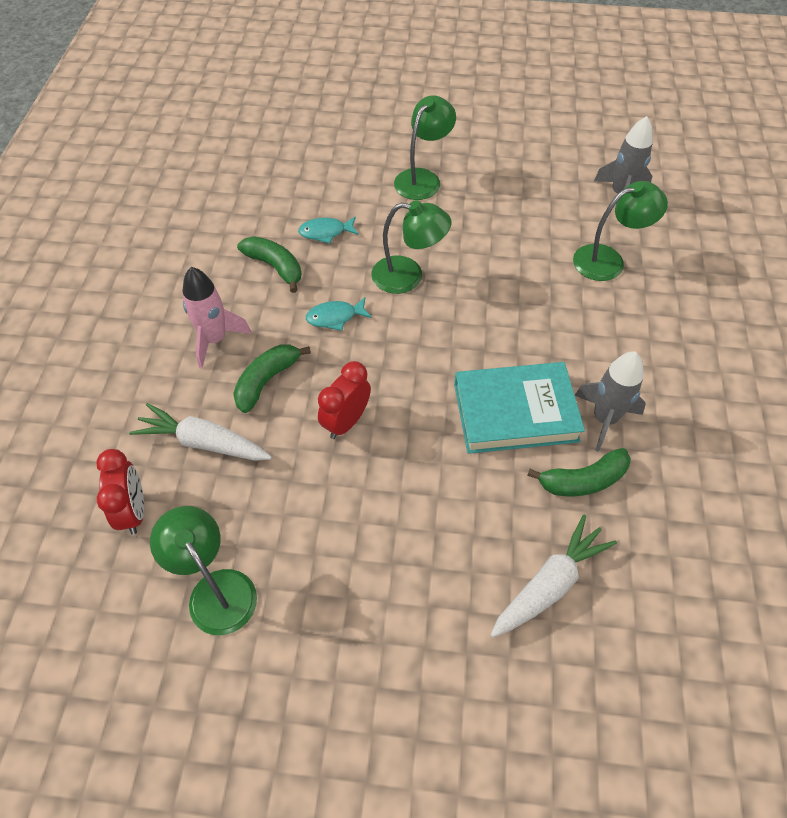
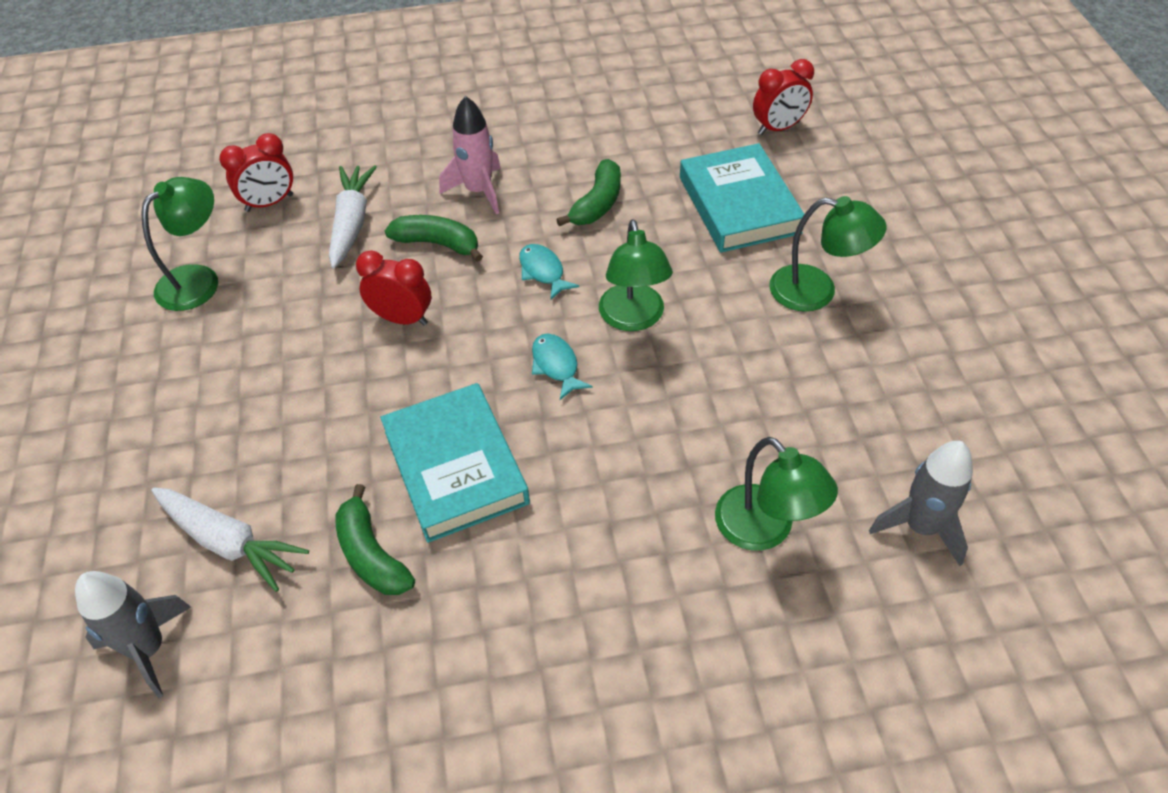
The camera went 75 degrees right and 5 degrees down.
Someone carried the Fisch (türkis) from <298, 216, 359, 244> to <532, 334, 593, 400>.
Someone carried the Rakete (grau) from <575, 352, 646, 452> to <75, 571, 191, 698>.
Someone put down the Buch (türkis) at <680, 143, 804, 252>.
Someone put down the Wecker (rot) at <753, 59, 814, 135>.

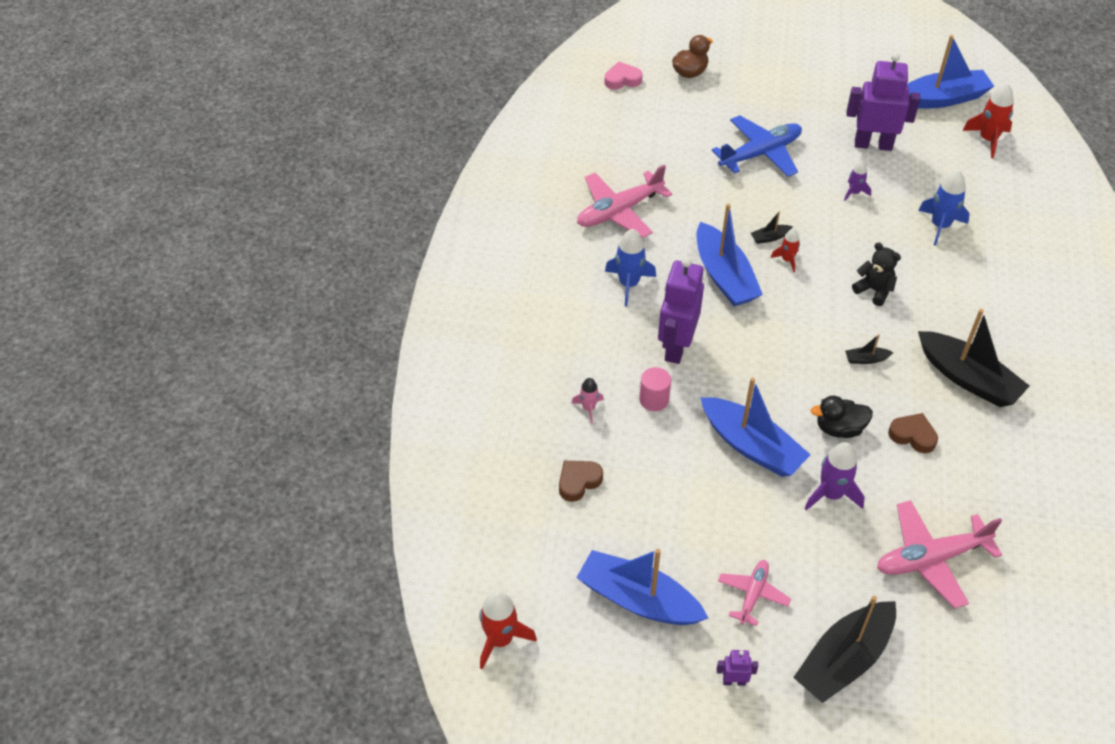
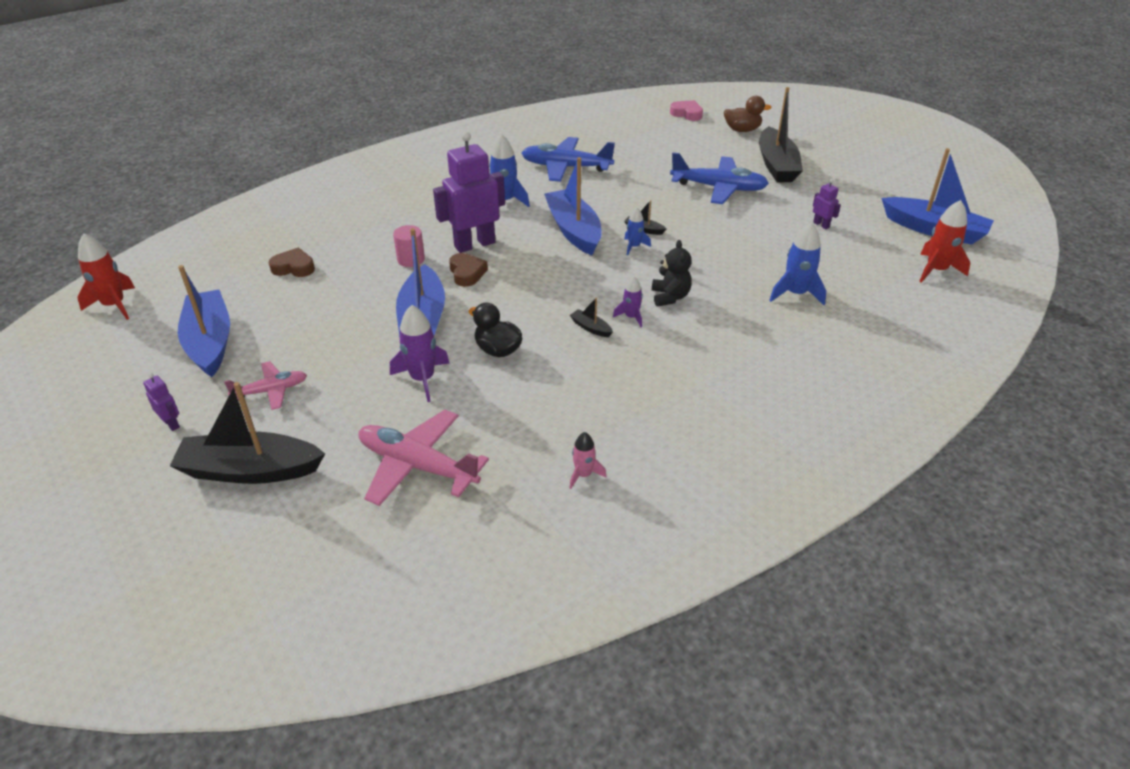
The camera went 45 degrees right and 10 degrees down.
Someone carried the Rakete (rosa) from <571, 378, 604, 424> to <570, 432, 606, 489>.
Someone repainted the Flugzeug (rosa) at <577, 165, 672, 238>, which became the Flugzeug (blau) at <522, 137, 615, 182>.
Someone rotated the Boot (blau) at <697, 204, 763, 307> by 135 degrees clockwise.
Someone repainted the Rakete (rot) at <771, 228, 800, 273>, which became the Rakete (blau) at <624, 208, 651, 255>.
Someone carried the Rakete (lila) from <844, 160, 871, 201> to <613, 276, 643, 327>.
Someone scaled the Roboter (lila) at <846, 53, 920, 151> by 0.44.
Someone carried the Herz (braun) from <888, 413, 938, 453> to <449, 253, 488, 287>.
Someone carried the Boot (schwarz) from <918, 309, 1030, 407> to <759, 87, 803, 182>.

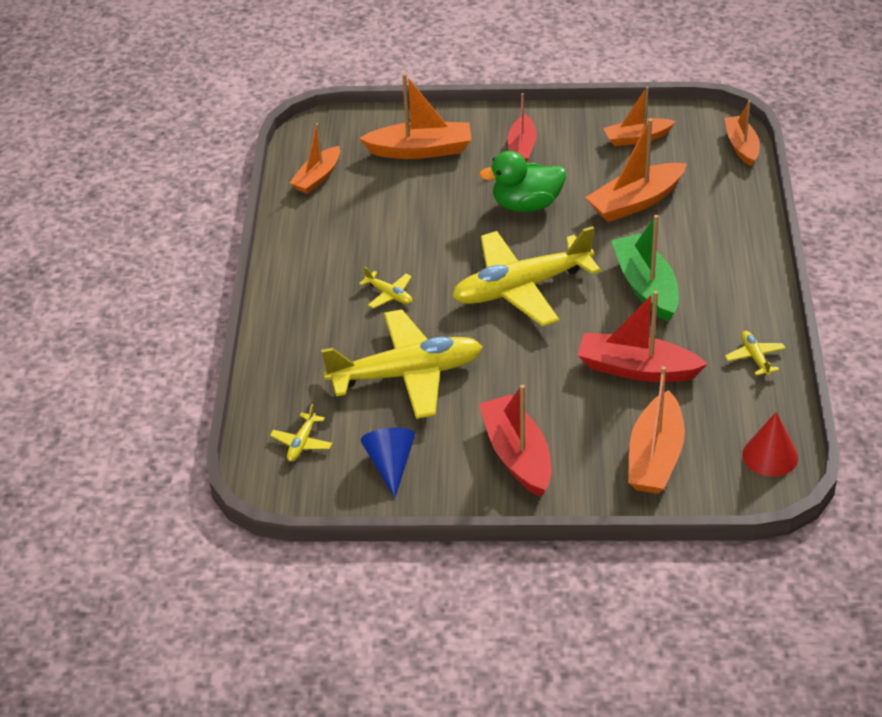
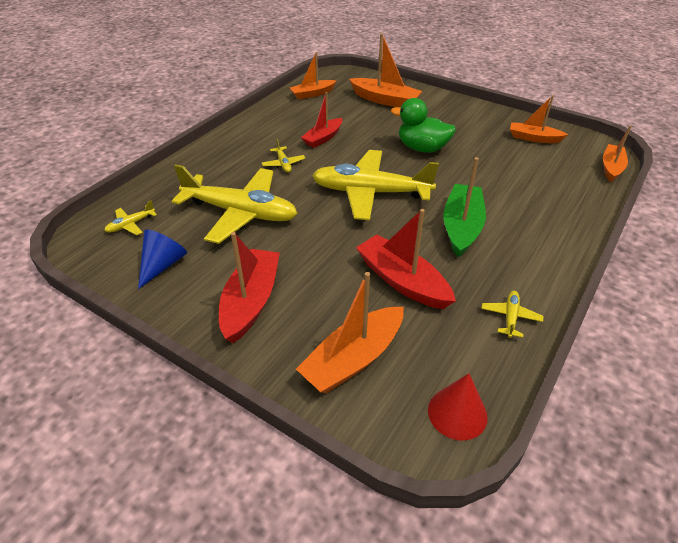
The camera went 30 degrees right and 0 degrees up.
Someone carried the Boot (rot) from <507, 93, 536, 162> to <301, 92, 342, 148>.
Someone took away the Boot (orange) at <585, 119, 687, 222>.

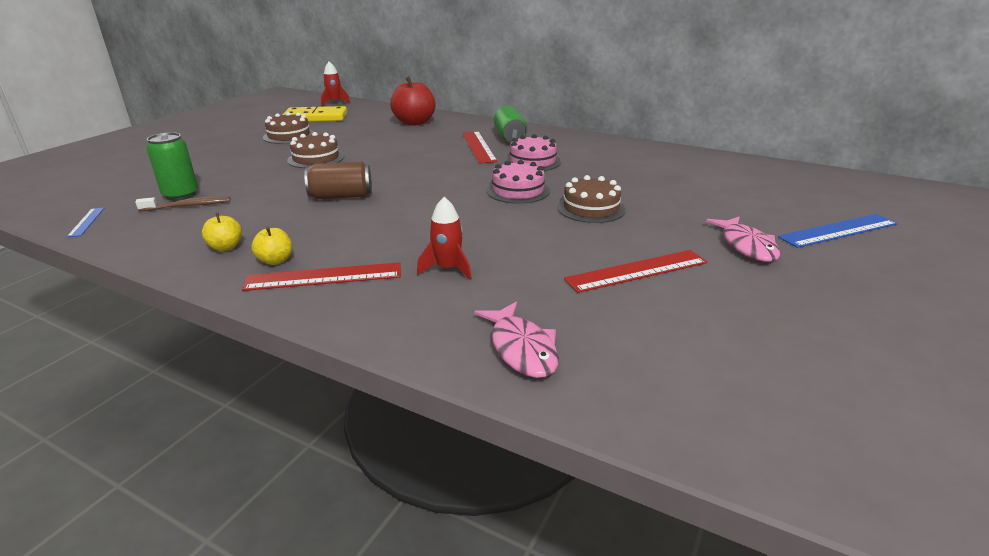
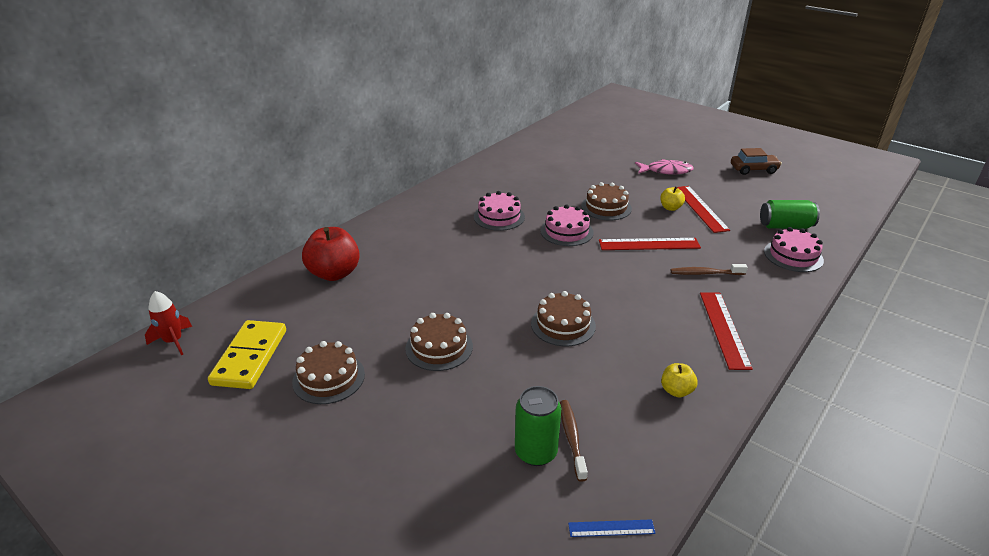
The camera went 80 degrees left and 5 degrees up.
Someone carried the Apfel (gelb) from <251, 227, 292, 265> to <660, 186, 685, 211>.
Someone swapped the Dose (braun) at <304, 161, 372, 199> for the Kuchen (braun) at <531, 291, 596, 346>.
Someone swapped the Rakete (rot) at <417, 197, 472, 280> for the Zahnbürste (braun) at <671, 264, 748, 275>.
Someone carried the Lineal (rot) from <462, 131, 498, 164> to <599, 238, 701, 250>.
Someone swapped the Fisch (rosa) at <474, 302, 559, 378> for the Kuchen (rosa) at <764, 227, 824, 272>.
Someone carried the Dose (grün) from <494, 106, 528, 143> to <760, 200, 820, 229>.
Someone took away the Lineal (blau) at <778, 214, 898, 248>.
Someone put down the Auto (braun) at <731, 148, 782, 175>.

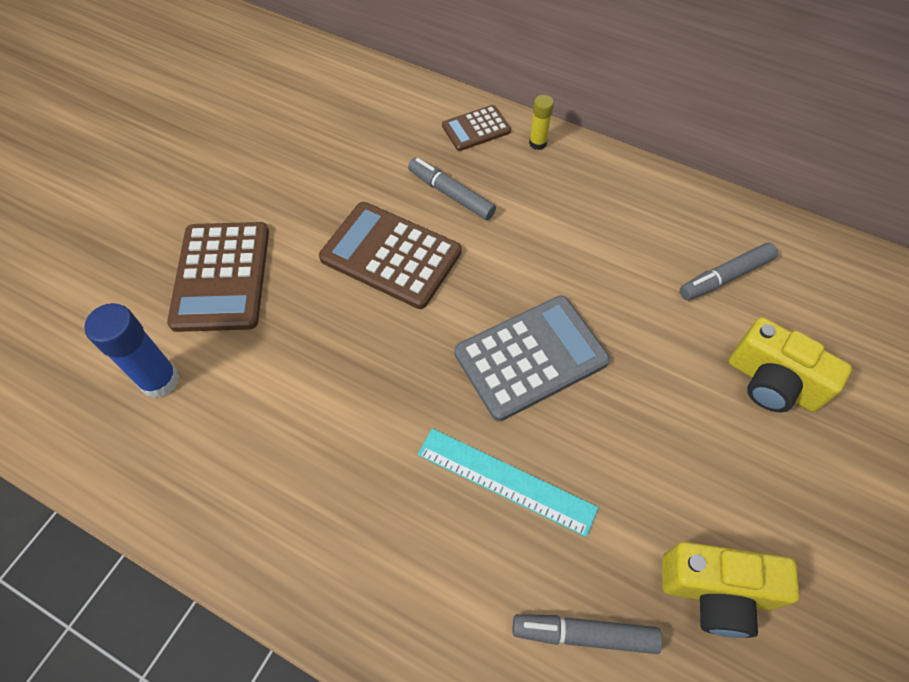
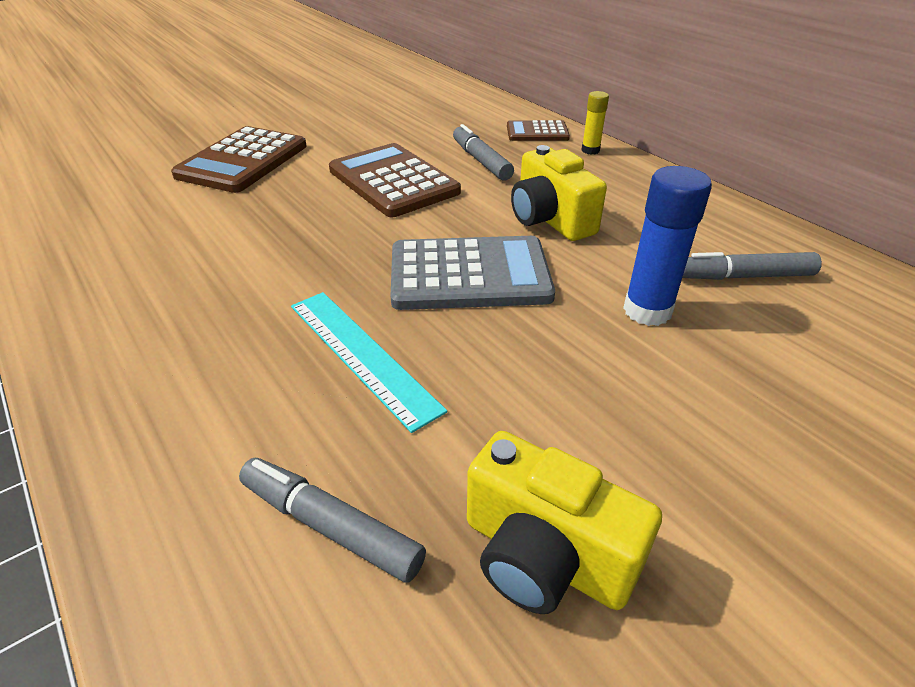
The camera went 25 degrees right and 20 degrees down.
Someone carried the Klebestift (blau) from <84, 303, 180, 398> to <623, 166, 712, 326>.
Someone carried the Kamera (gelb) from <729, 317, 852, 412> to <511, 145, 607, 241>.

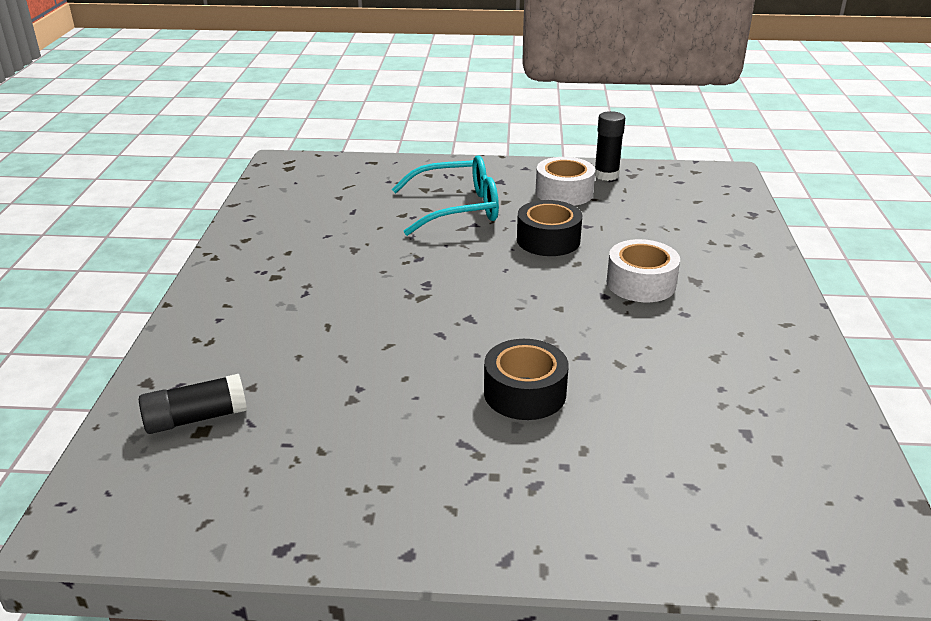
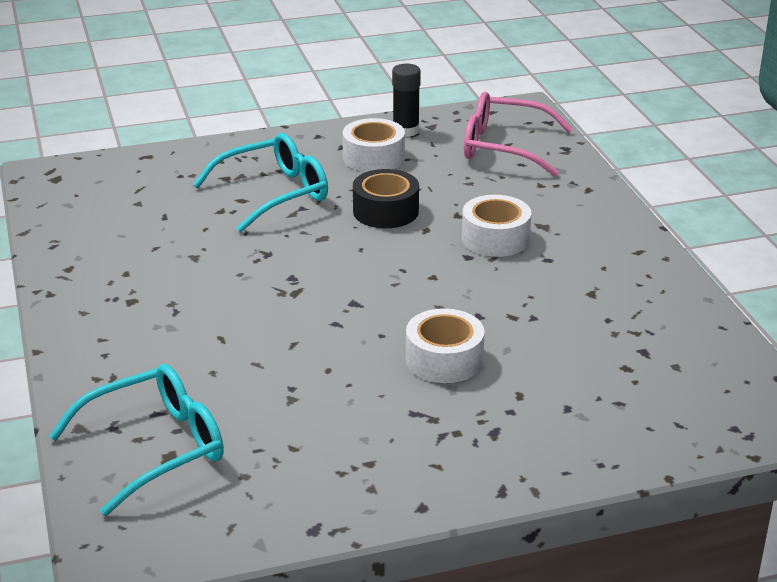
The camera went 20 degrees left and 0 degrees up.
Someone swapped the Klebestift (schwarz) at <139, 374, 247, 434> for the Brille (türkis) at <49, 364, 224, 516>.
Someone repainted the Klebeband (schwarz) at <484, 339, 569, 420>, which became the Klebeband (weiß) at <406, 308, 485, 383>.
Someone put down the Brille (rosa) at <464, 92, 573, 176>.

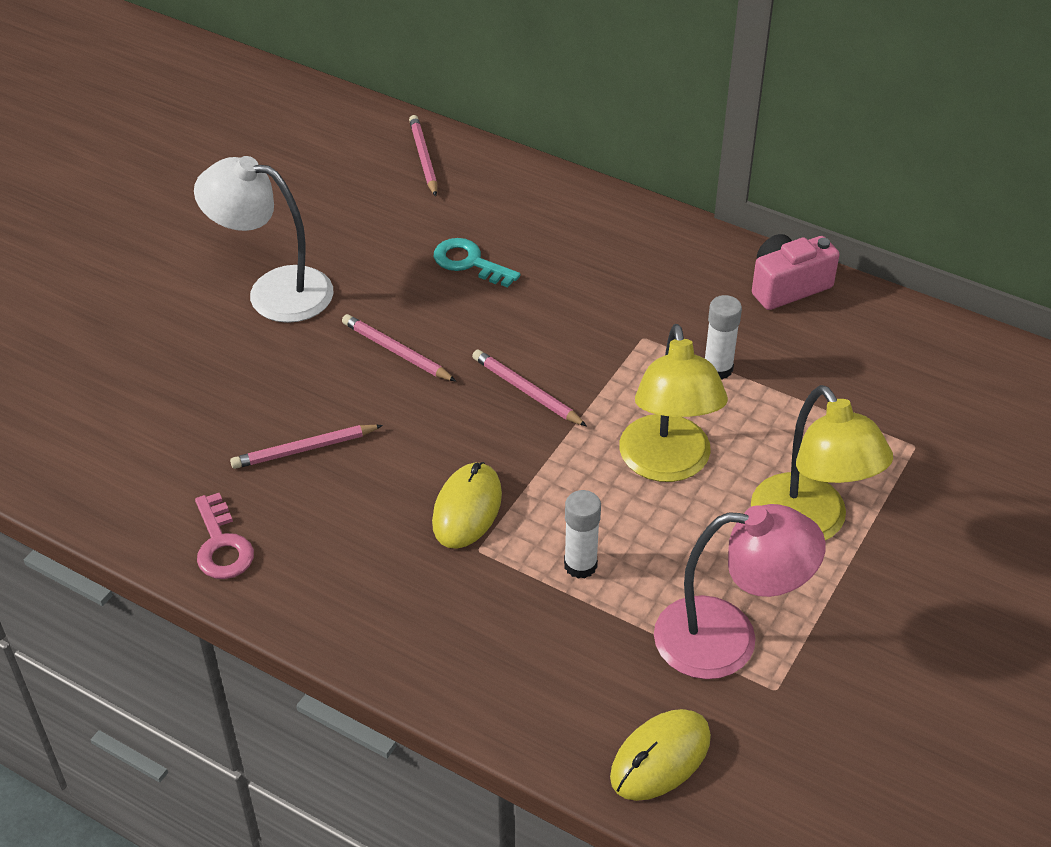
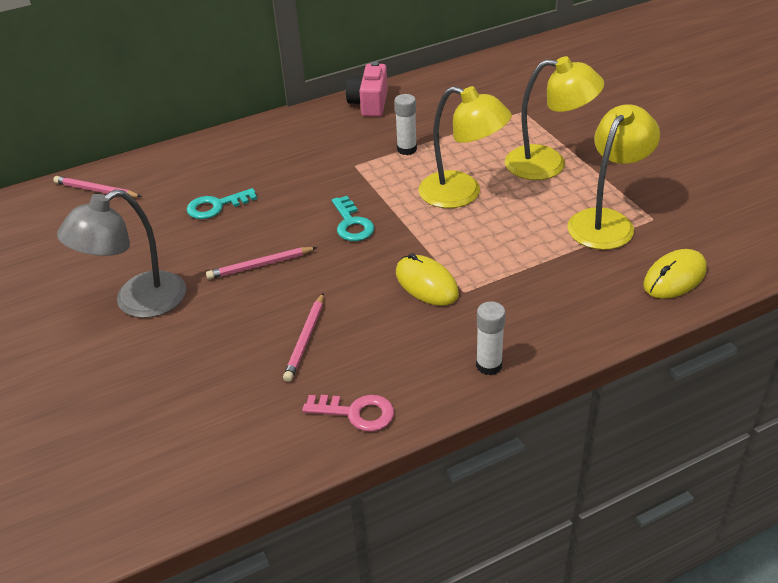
The camera went 55 degrees left and 5 degrees down.
Someone repainted the Lampe (weiß) at <194, 156, 334, 323>, which became the Lampe (grau) at <57, 189, 186, 318>.
Someone swapped the Bleistift (rosa) at <472, 349, 587, 426> for the Schlüssel (türkis) at <332, 196, 374, 241>.
Someone carried the Klebestift (weiß) from <564, 490, 601, 579> to <476, 301, 505, 375>.
Someone rotated the Computermaus (gelb) at <610, 709, 711, 801> by 60 degrees clockwise.
Someone repainted the Lampe (rosa) at <654, 504, 826, 679>, which became the Lampe (gelb) at <567, 104, 660, 250>.

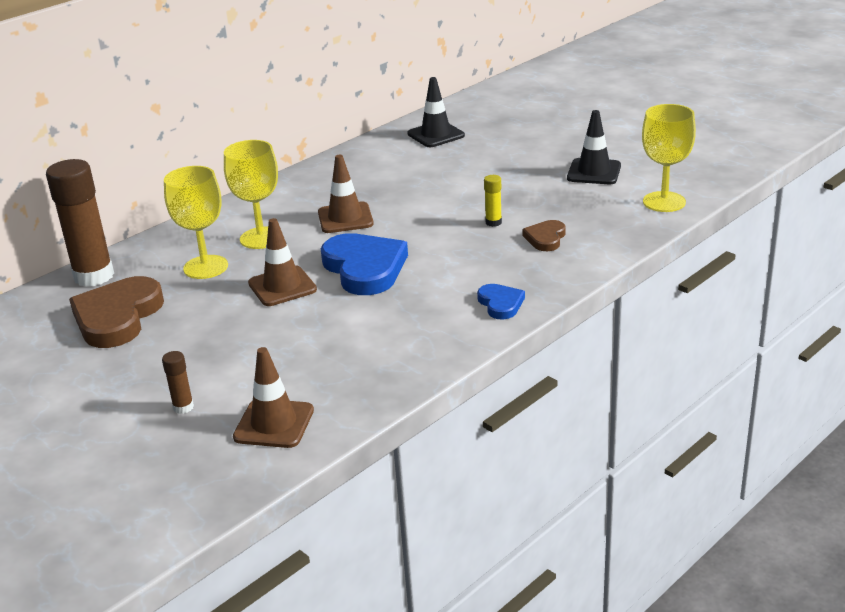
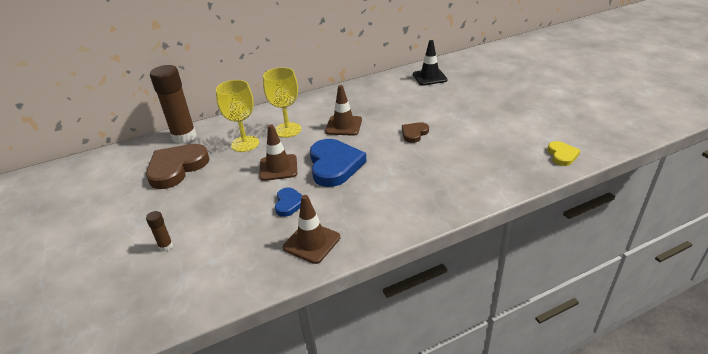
The camera went 20 degrees right and 5 degrees up.
Someone carried the Leitkegel (braun) from <233, 347, 314, 448> to <283, 195, 340, 264>.
Someone carried the Herz (blau) from <477, 284, 525, 320> to <275, 187, 303, 217>.
Someone took away the Klebestift (gelb) at <484, 175, 502, 227>.
Someone carried the Herz (braun) from <522, 220, 566, 251> to <402, 122, 429, 143>.
Someone took away the Leitkegel (schwarz) at <567, 110, 621, 184>.
Someone swapped the Kelch (gelb) at <642, 104, 696, 212> for the Herz (gelb) at <547, 141, 581, 166>.

